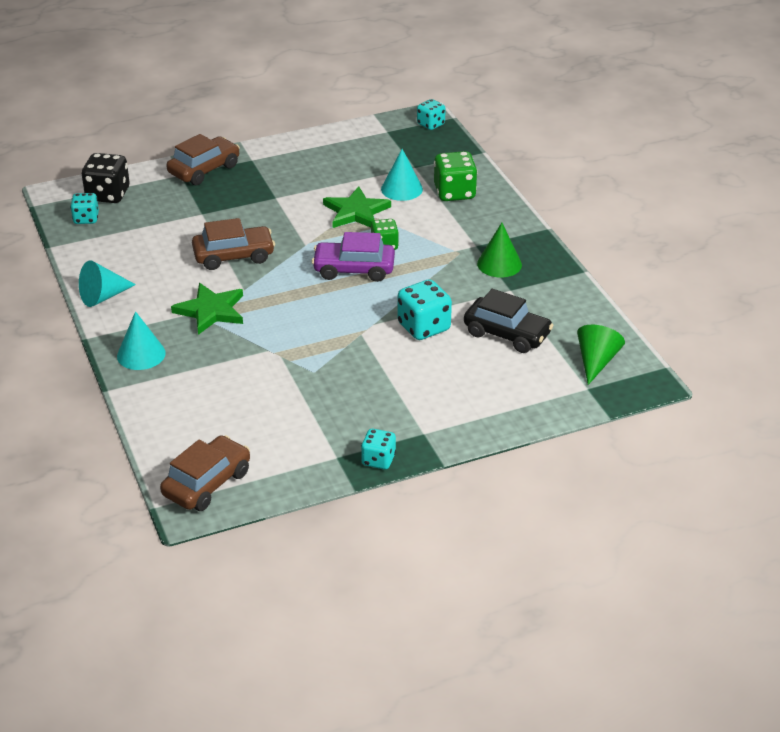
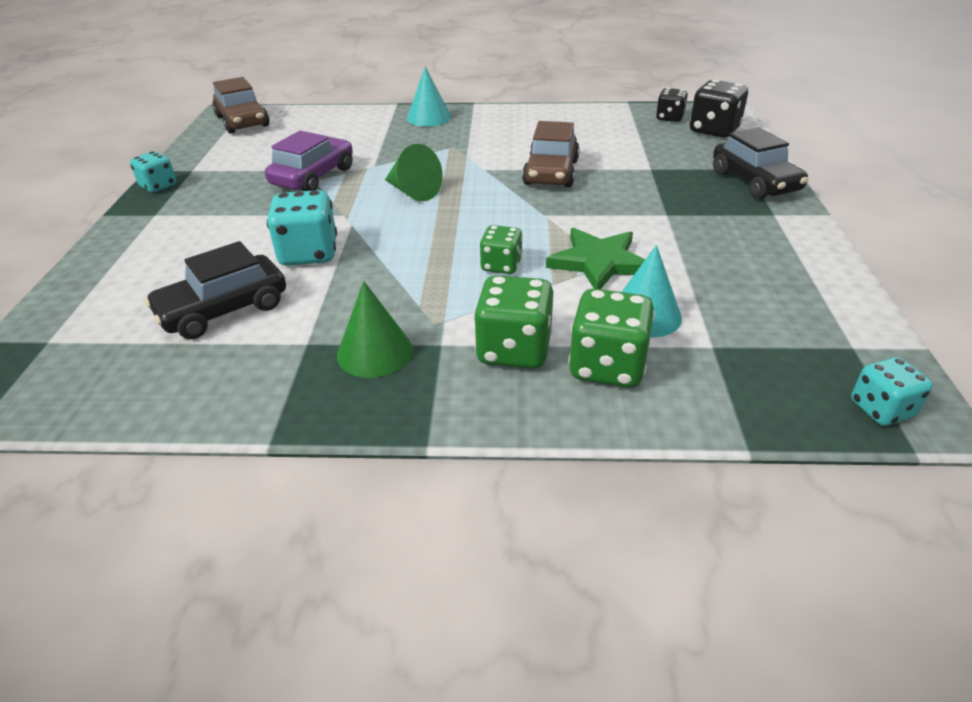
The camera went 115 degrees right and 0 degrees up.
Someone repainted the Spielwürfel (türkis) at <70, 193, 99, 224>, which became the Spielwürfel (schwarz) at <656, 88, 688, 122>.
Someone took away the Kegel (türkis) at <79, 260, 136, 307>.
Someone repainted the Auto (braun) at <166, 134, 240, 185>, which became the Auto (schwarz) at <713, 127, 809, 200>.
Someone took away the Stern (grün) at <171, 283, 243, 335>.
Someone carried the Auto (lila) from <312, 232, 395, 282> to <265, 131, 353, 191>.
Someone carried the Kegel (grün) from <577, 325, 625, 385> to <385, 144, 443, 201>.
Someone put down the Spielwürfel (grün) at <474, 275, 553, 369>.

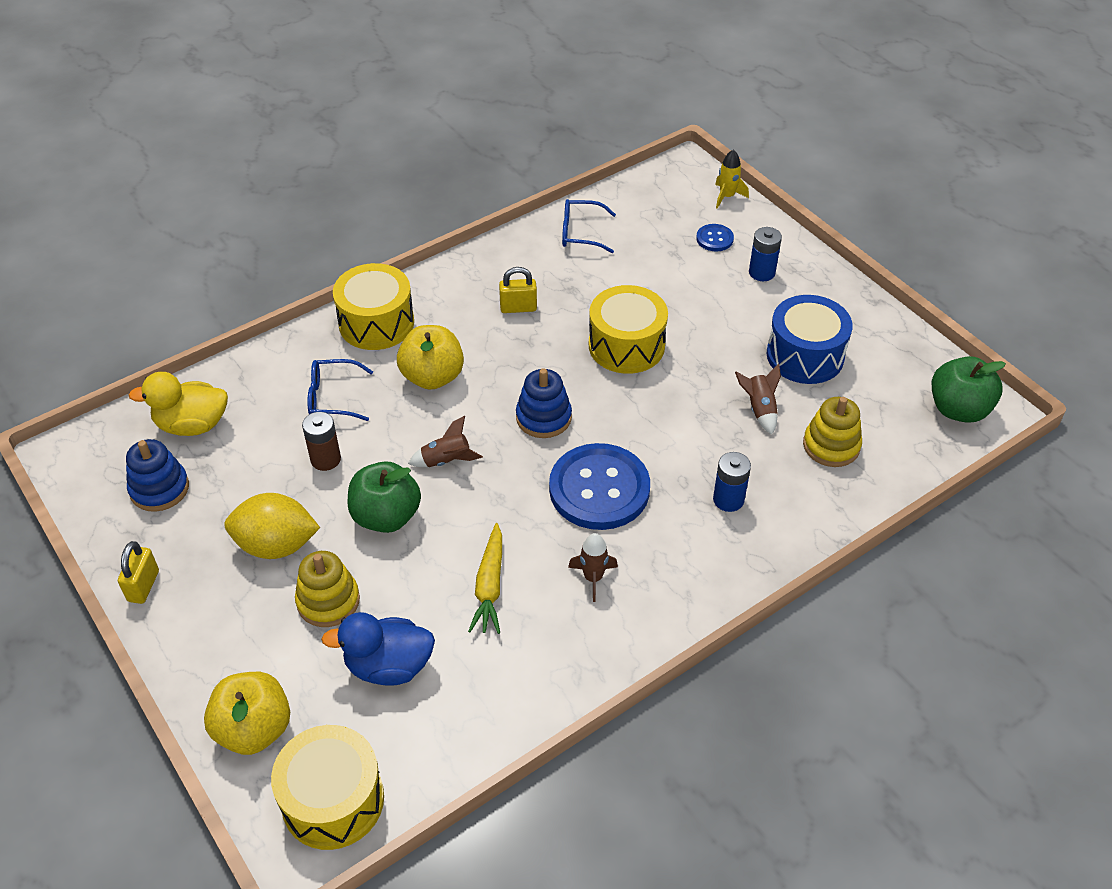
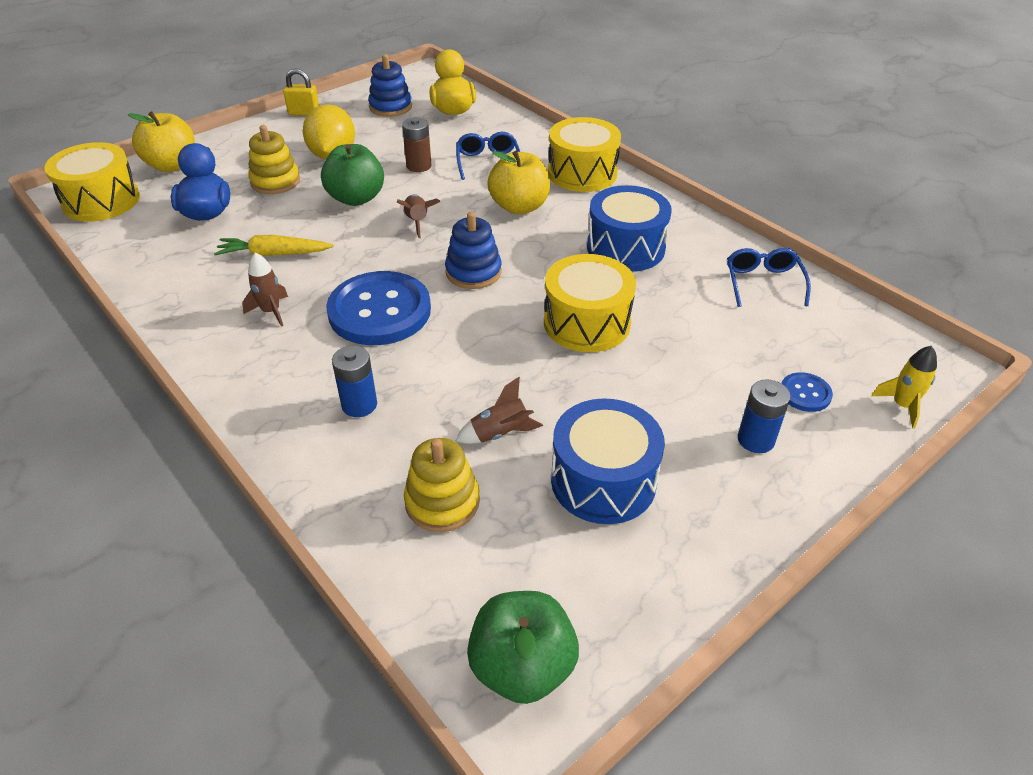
The camera went 85 degrees right and 5 degrees down.
Someone swapped the Vorhängeschloss (gelb) at <499, 267, 537, 313> for the Trommel (blau) at <587, 185, 672, 272>.

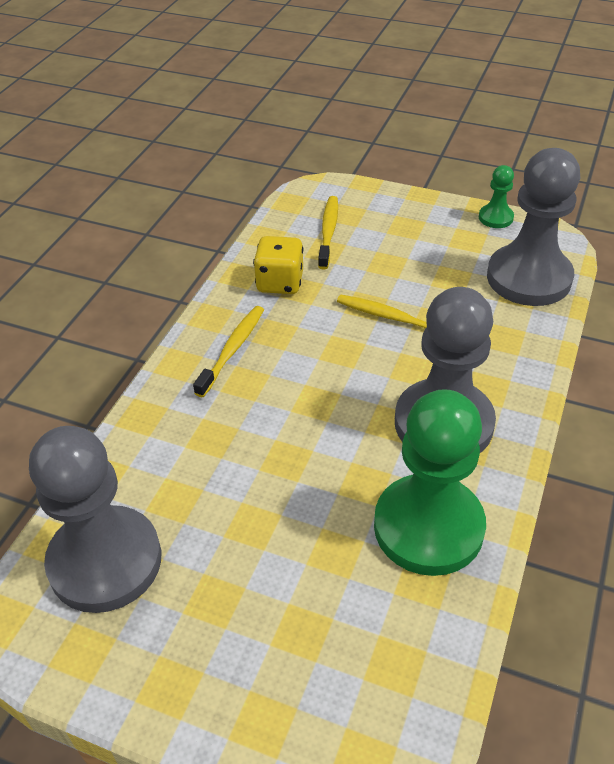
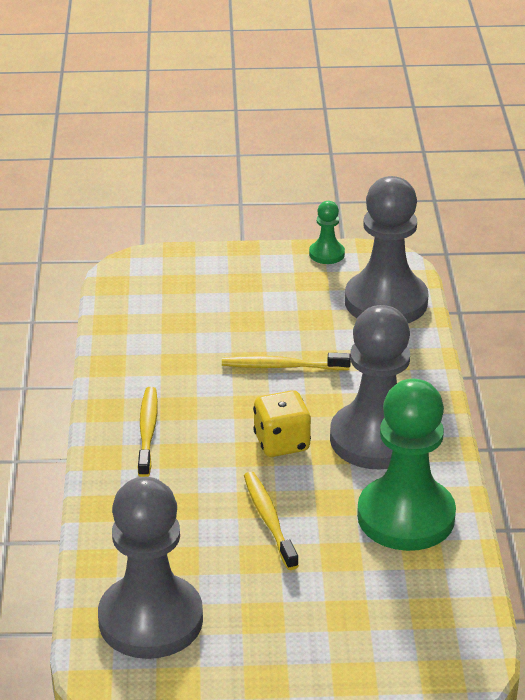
The camera went 25 degrees left and 10 degrees down.
Someone carried the Spielwürfel (gelb) from <253, 236, 303, 294> to <253, 390, 311, 457>.
Someone carried the Zahnbürste (gelb) from <318, 196, 338, 269> to <244, 472, 299, 570>.

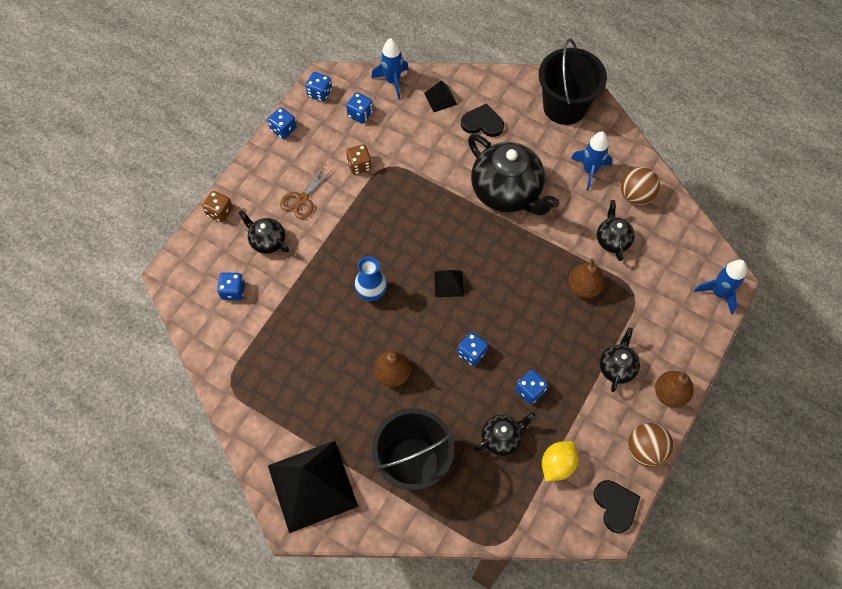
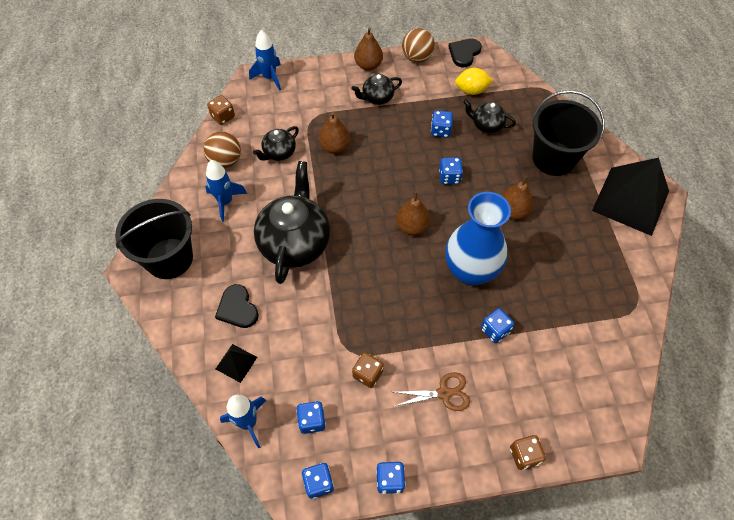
The camera went 130 degrees left and 5 degrees down.
Someone carried the Spielwürfel (blau) from <217, 272, 245, 301> to <481, 308, 514, 343>.
Someone took away the Teekanne (schwarz) at <239, 210, 289, 254>.
Someone scaled the Vase (blau) at <354, 256, 387, 301> by 1.83.
Someone swapped the Pyramide (schwarz) at <434, 270, 464, 297> for the Birne (braun) at <396, 191, 430, 235>.
Someone put down the Spielwürfel (braun) at <207, 95, 235, 125>.

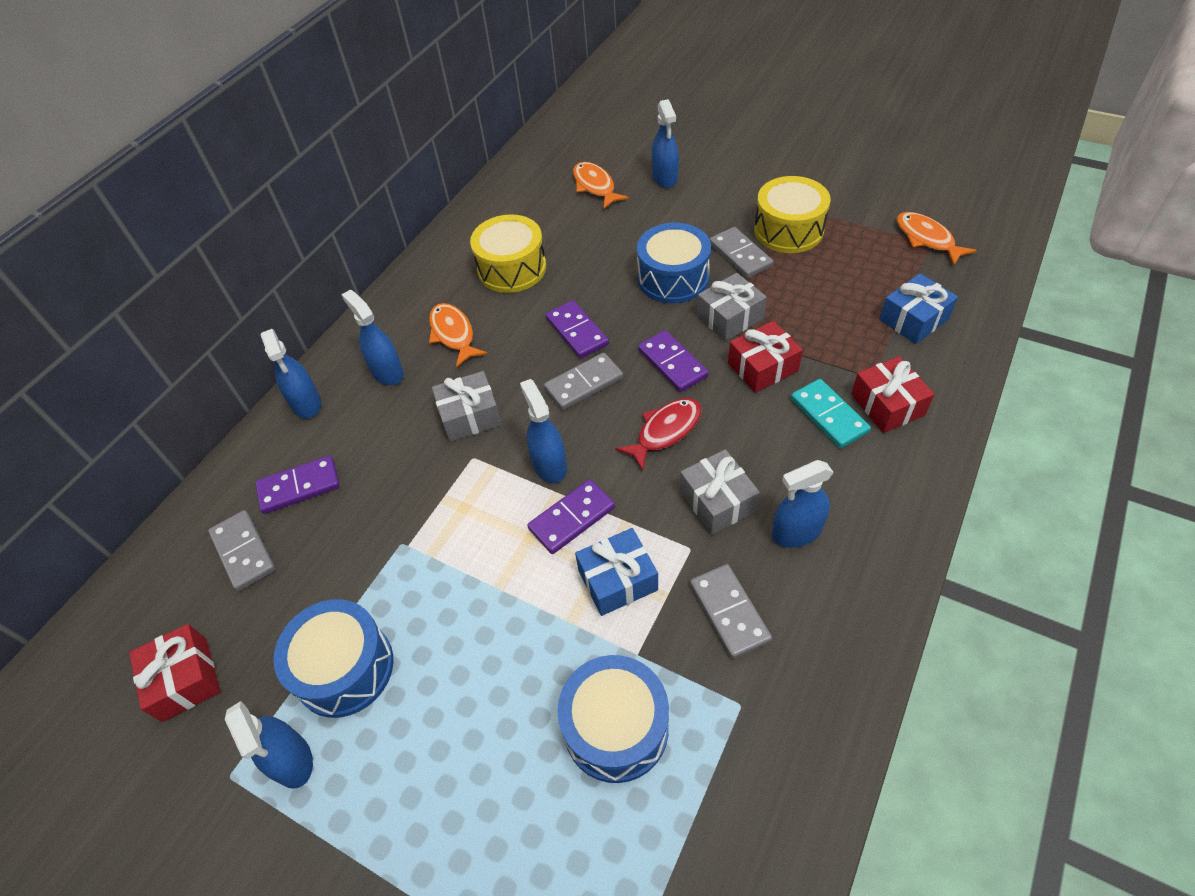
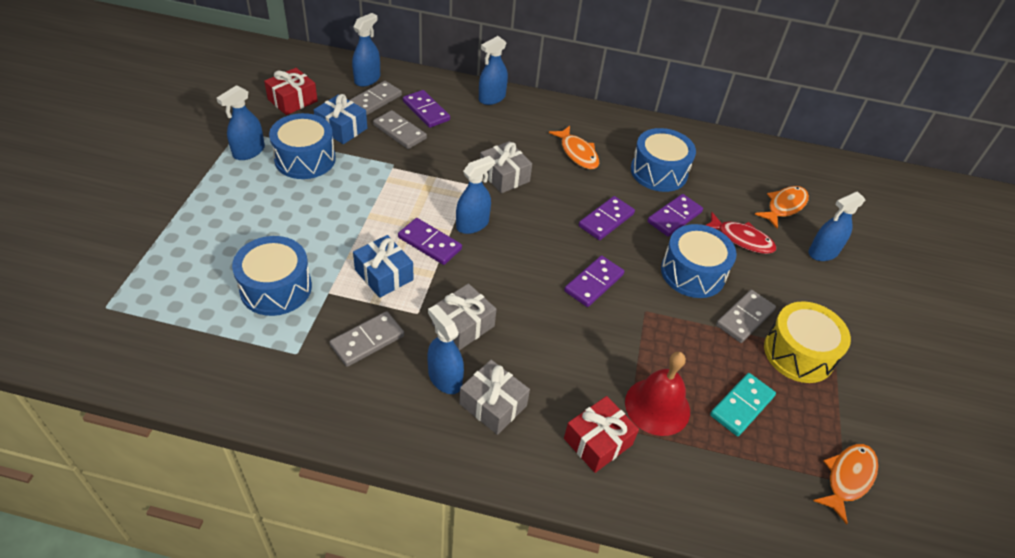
The camera went 65 degrees right and 5 degrees down.
Someone carried the Sprühflasche (blau) from <341, 290, 404, 385> to <352, 13, 380, 87>.
Someone rotated the Fisch (orange) at <429, 303, 487, 368> by 105 degrees clockwise.
Someone repainted the Trommel (gelb) at <470, 214, 546, 293>, which became the Trommel (blau) at <631, 128, 696, 192>.
Someone carried the Dominostein (grau) from <544, 353, 623, 410> to <373, 110, 427, 149>.
Someone carried the Fisch (rot) from <615, 398, 702, 471> to <706, 212, 776, 254>.
Someone carried the Geschenk (grau) from <697, 273, 767, 341> to <459, 360, 530, 435>.
Someone took away the Geschenk (rot) at <728, 321, 803, 393>.
Someone carried the Dominostein (türkis) from <791, 379, 871, 448> to <710, 373, 776, 436>.
Someone carried the Geschenk (blau) from <879, 274, 958, 344> to <314, 94, 367, 144>.
Someone put down the Glocke (rot) at <625, 352, 690, 436>.
Someone put down the Dominostein (lila) at <647, 194, 703, 237>.

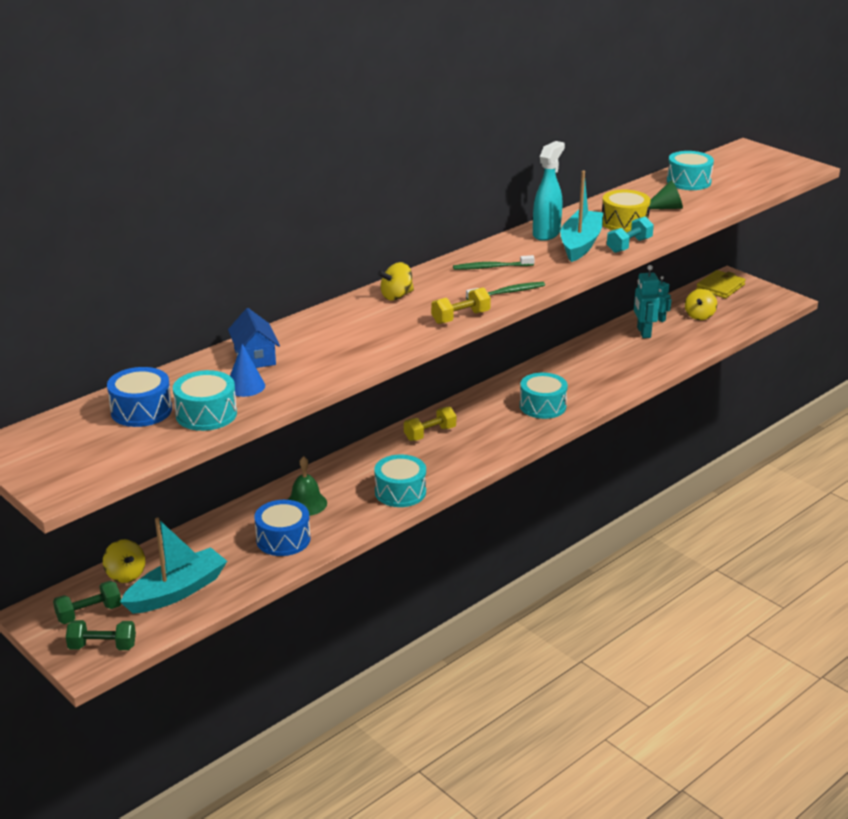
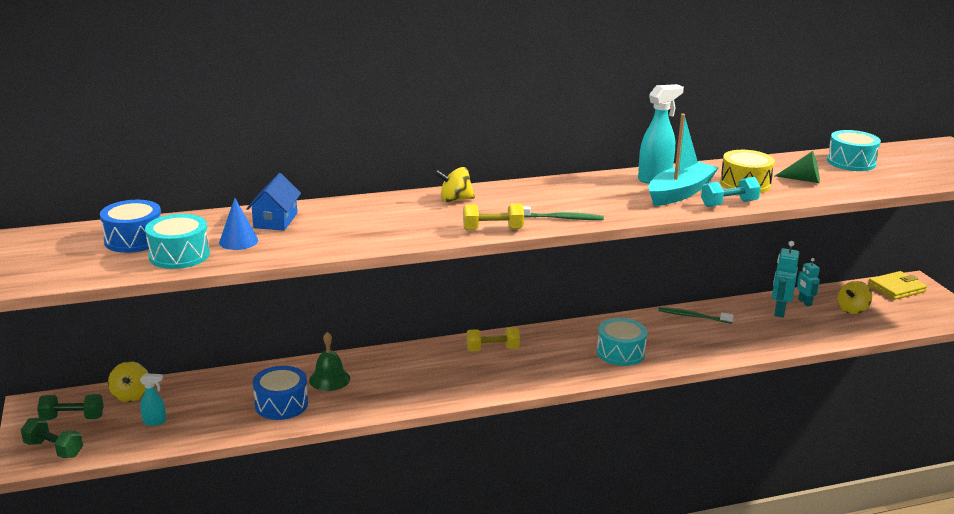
The camera went 25 degrees right and 5 degrees down.
Someone swapped the Boot (türkis) at <120, 518, 227, 614> for the Sprühflasche (türkis) at <140, 373, 166, 426>.
Someone took away the Trommel (türkis) at <374, 454, 426, 507>.
Someone carried the Zahnbürste (grün) from <453, 255, 535, 270> to <658, 307, 734, 324>.

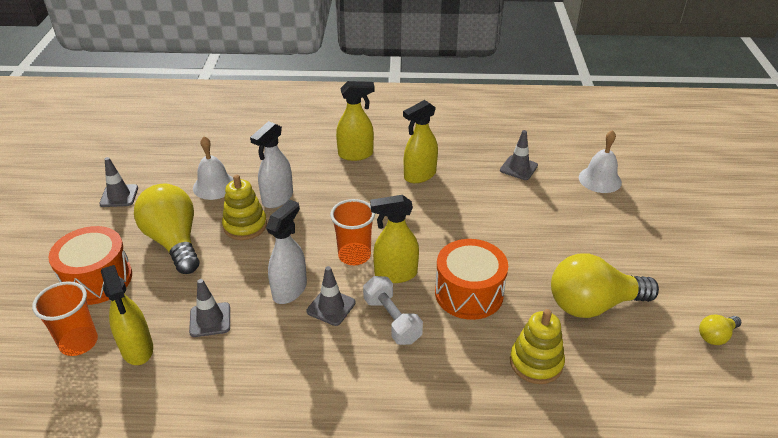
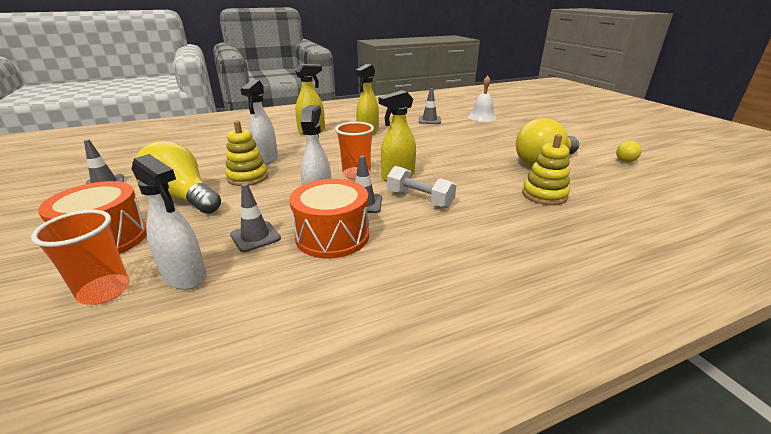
The camera went 25 degrees left and 10 degrees down.
Someone repainted the Sprühflasche (gelb) at <101, 265, 153, 365>, which became the Sprühflasche (weiß) at <132, 154, 207, 290>.
Someone took away the Glocke (weiß) at <193, 136, 233, 200>.
Someone carried the Trommel (orange) from <435, 239, 508, 320> to <290, 179, 369, 258>.

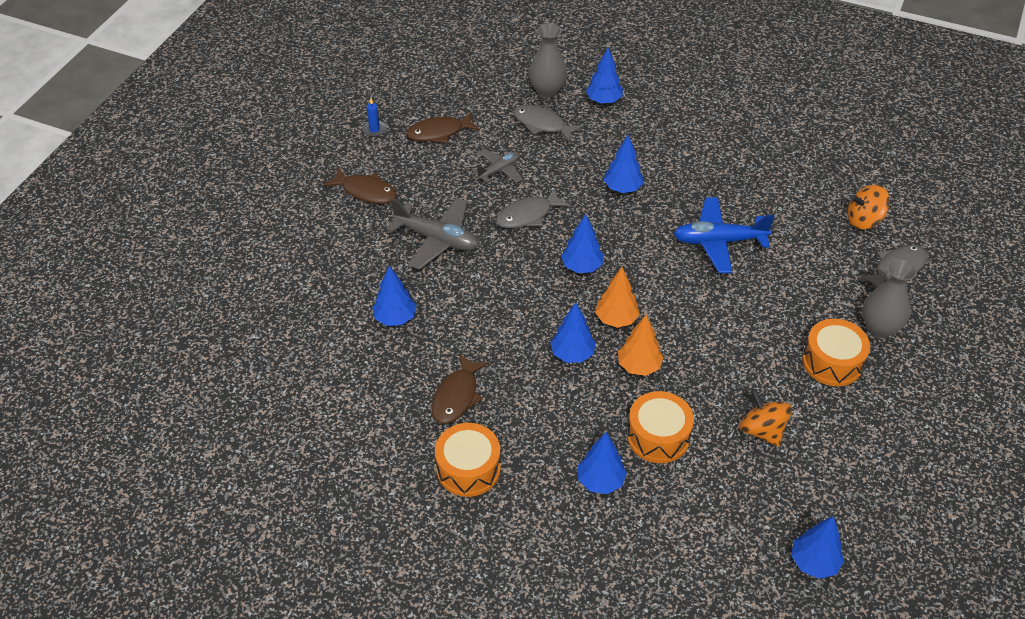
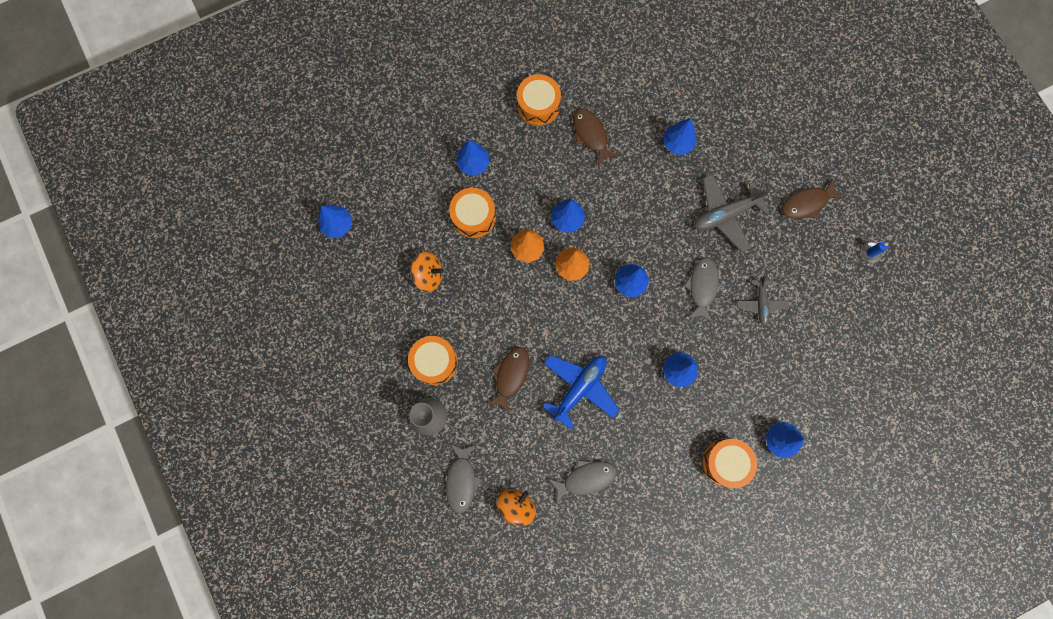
The camera went 130 degrees right and 30 degrees up.
Someone carried the Fisch (braun) from <406, 112, 480, 143> to <486, 347, 529, 414>.
Someone carried the Fisch (grau) from <513, 105, 583, 142> to <549, 460, 617, 503>.
Someone took away the Vase (grau) at <529, 23, 567, 98>.
Someone put down the Trommel (orange) at <702, 439, 757, 488>.

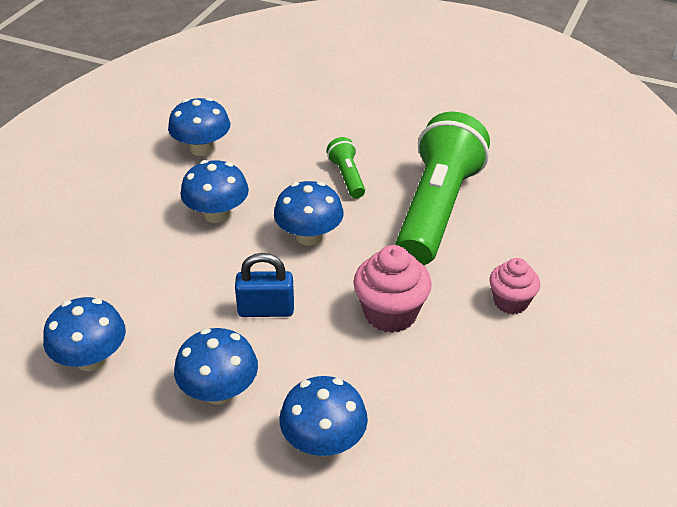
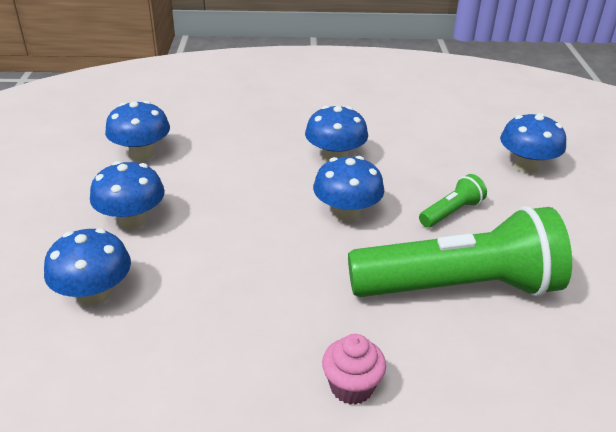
The camera went 65 degrees right and 5 degrees down.
Someone carried the Pilz (blau) from <168, 98, 230, 156> to <500, 113, 566, 173>.
Someone took away the Vorhängeschloss (blau) at <235, 253, 294, 317>.
Someone took away the Muffin (rosa) at <353, 245, 432, 333>.

